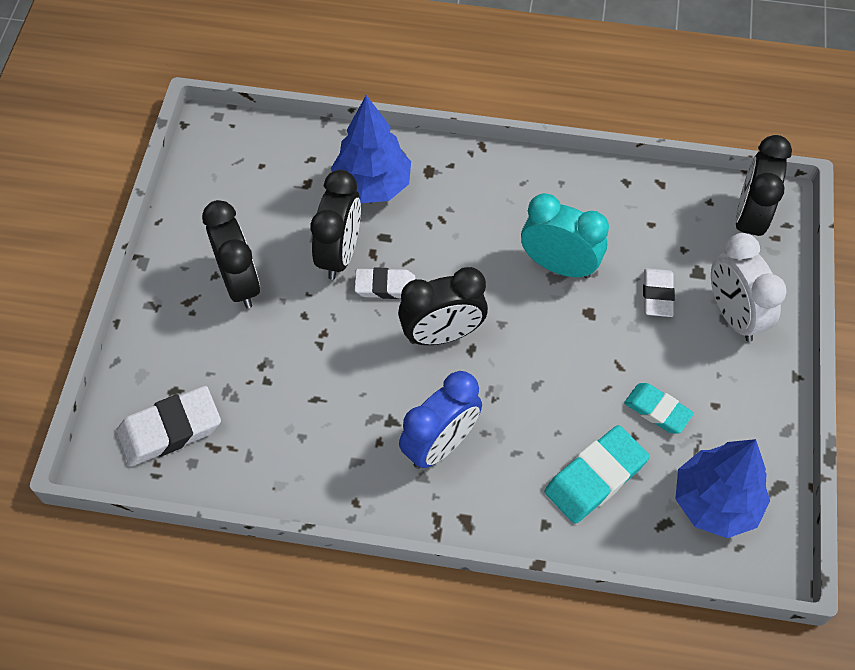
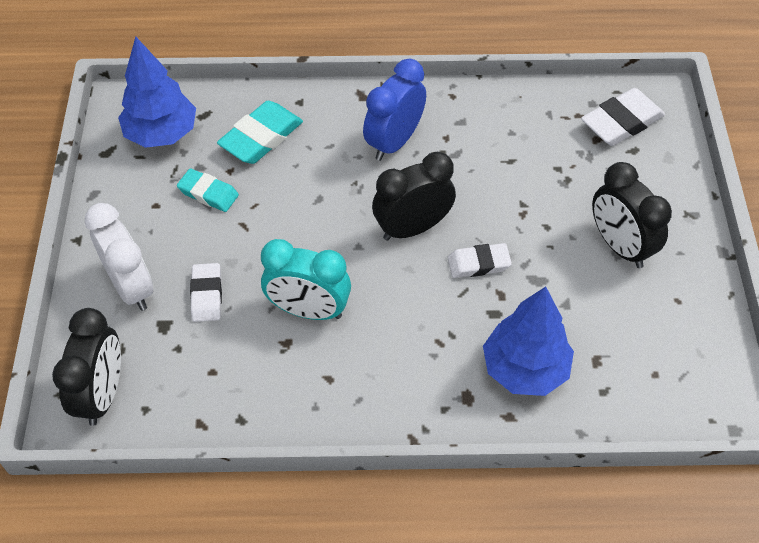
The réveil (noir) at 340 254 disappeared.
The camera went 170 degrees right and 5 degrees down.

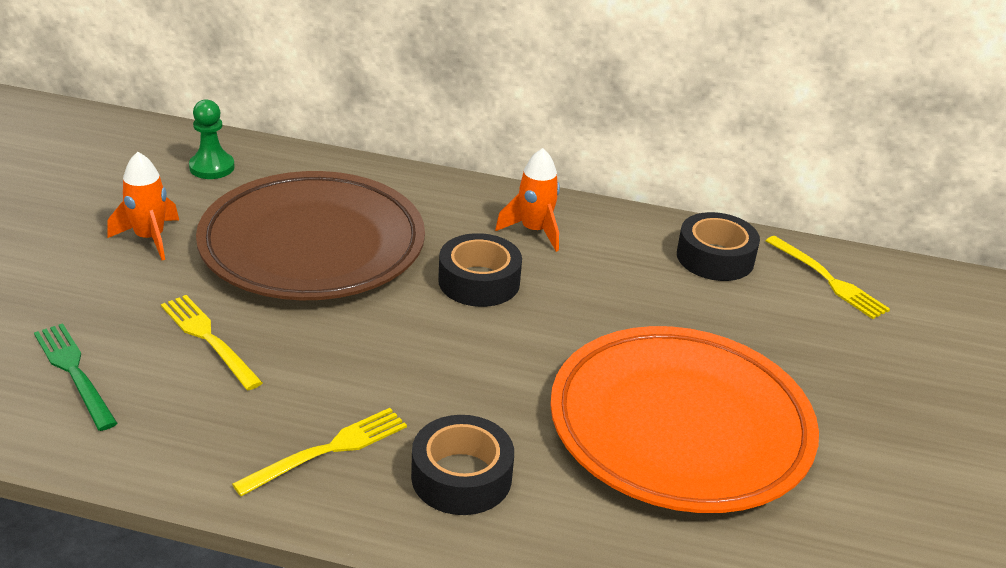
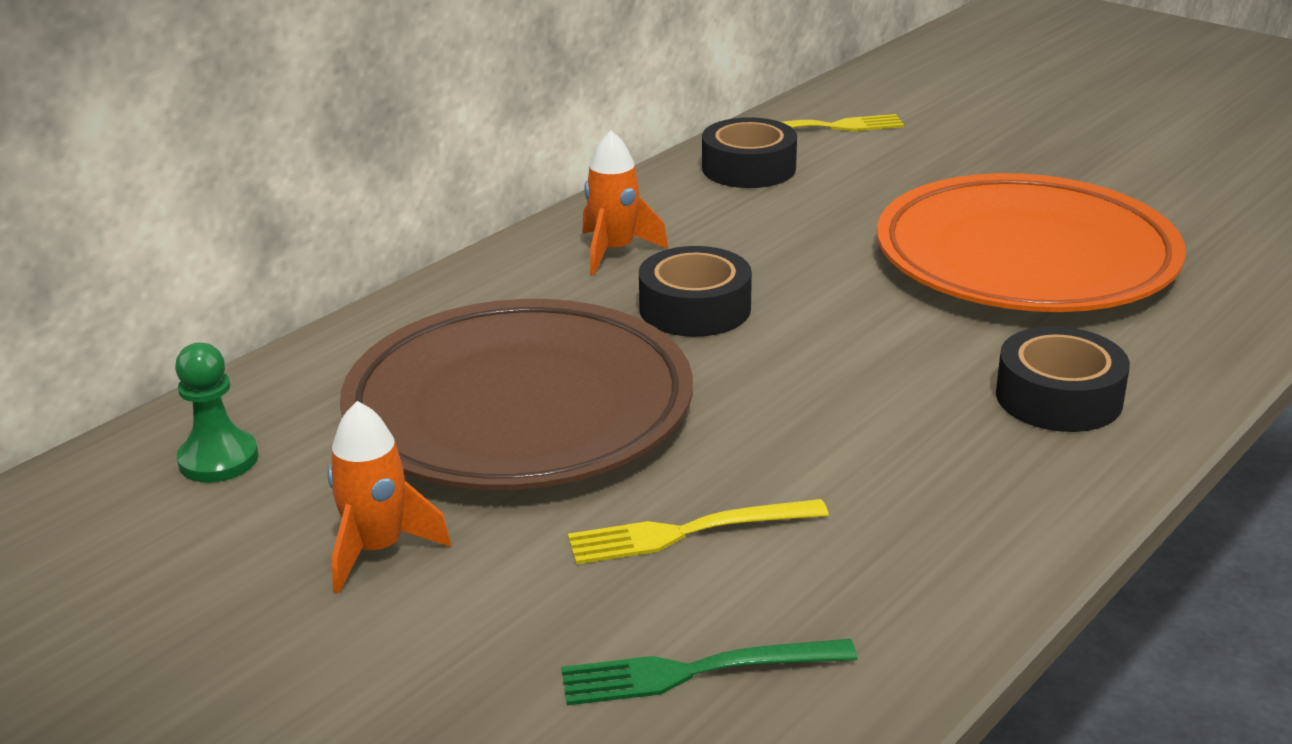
The fourchette (jaune) at 328 450 disappeared.
The camera went 60 degrees left and 5 degrees down.

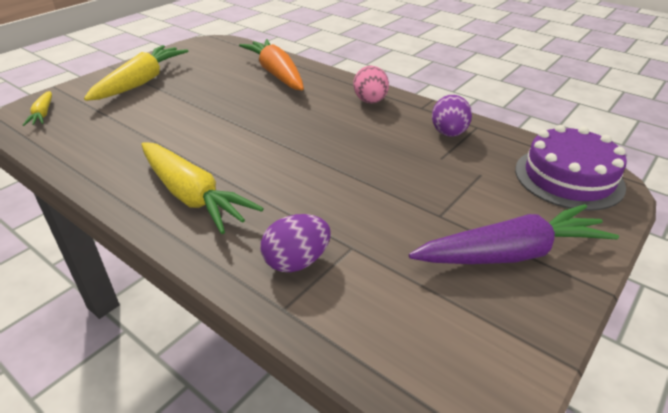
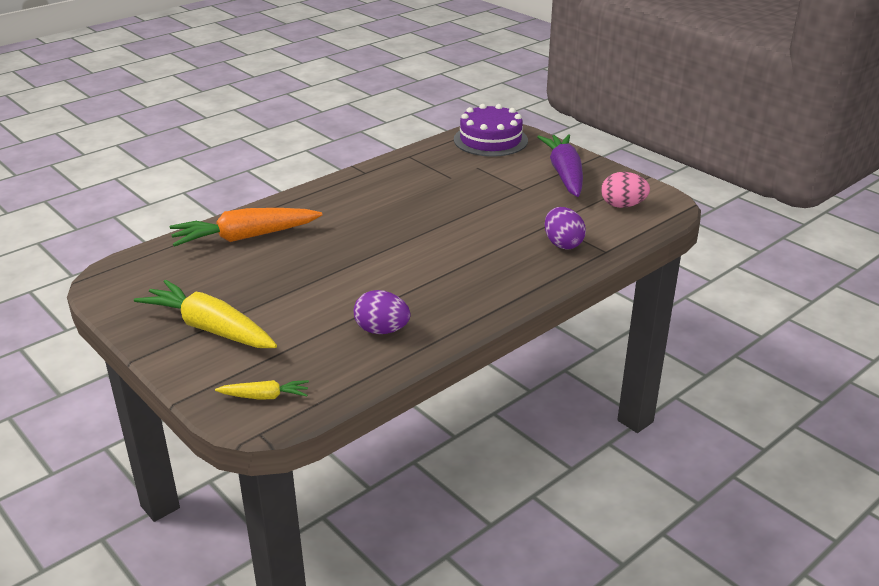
The œuf (rose) moved from 370 101 to 622 205.
The œuf (violet) moved from 448 133 to 382 330.
The carotte (jaune) at 192 196 disappeared.
The camera went 80 degrees left and 5 degrees down.

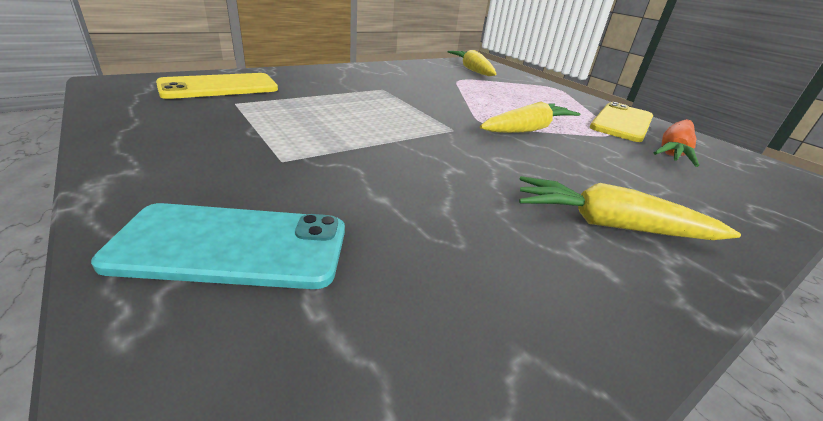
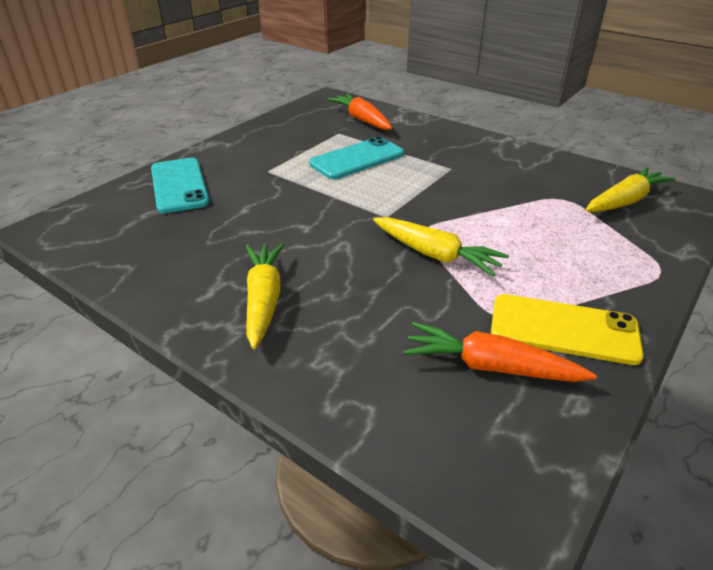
The téléphone (jaune) at 219 87 was replaced by the carotte (orange) at 361 119.
The téléphone (turquoise) at 357 159 appeared.
The camera went 75 degrees right and 5 degrees up.

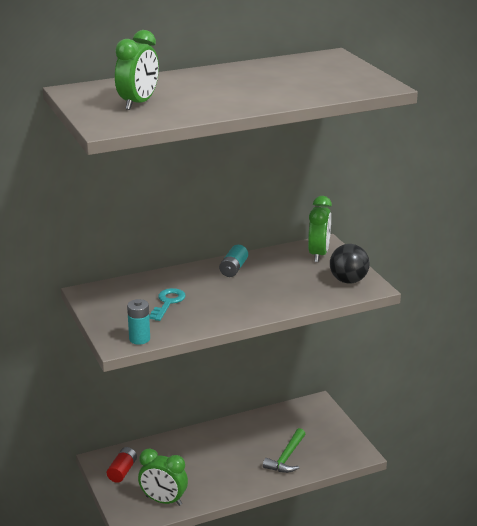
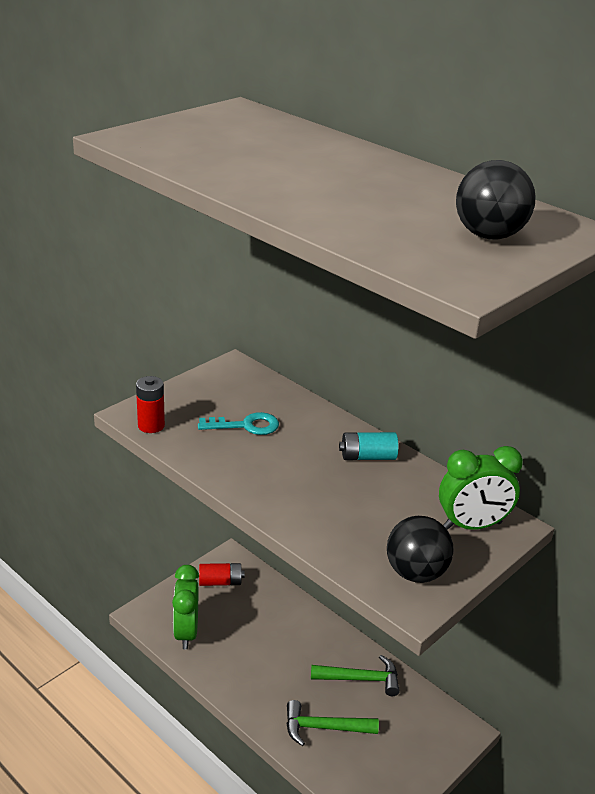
The réveil (vert) at 138 103 disappeared.
The pile (turquoise) at 139 339 became the pile (rouge) at 151 425.
The balle (noir) at 489 236 appeared.
The marteau (vert) at 360 679 appeared.
The camera went 65 degrees right and 5 degrees up.

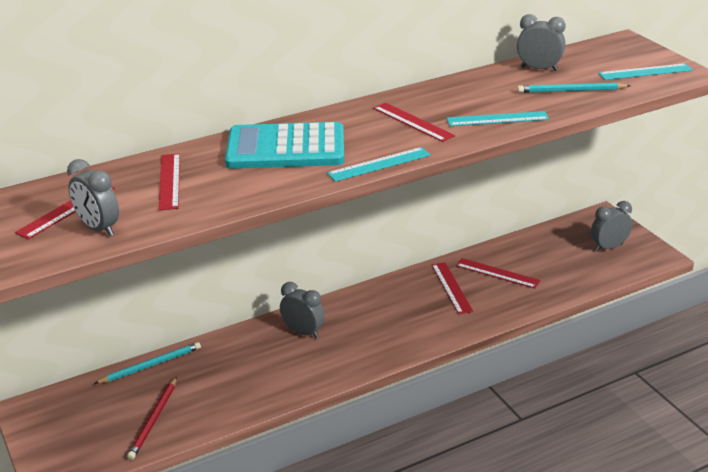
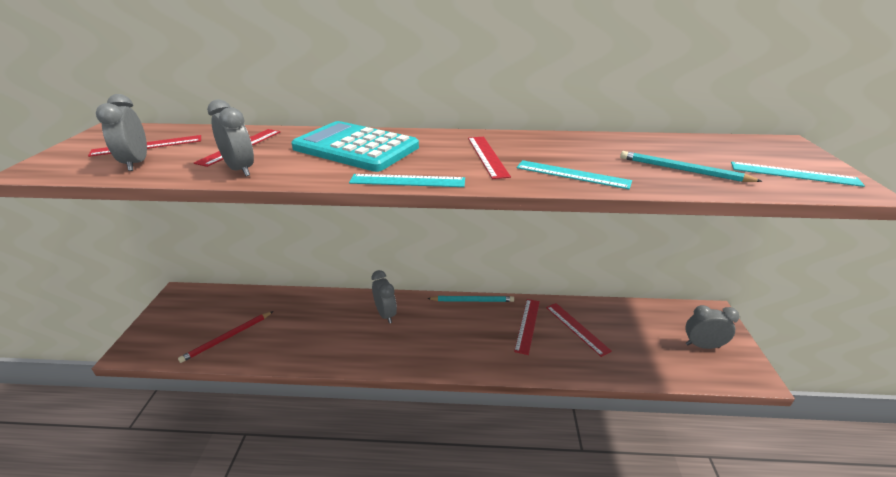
The réveil (gris) moved from 539 69 to 240 170.
The crayon (turquoise) moved from 151 365 to 472 300.
The camera went 30 degrees right and 0 degrees up.

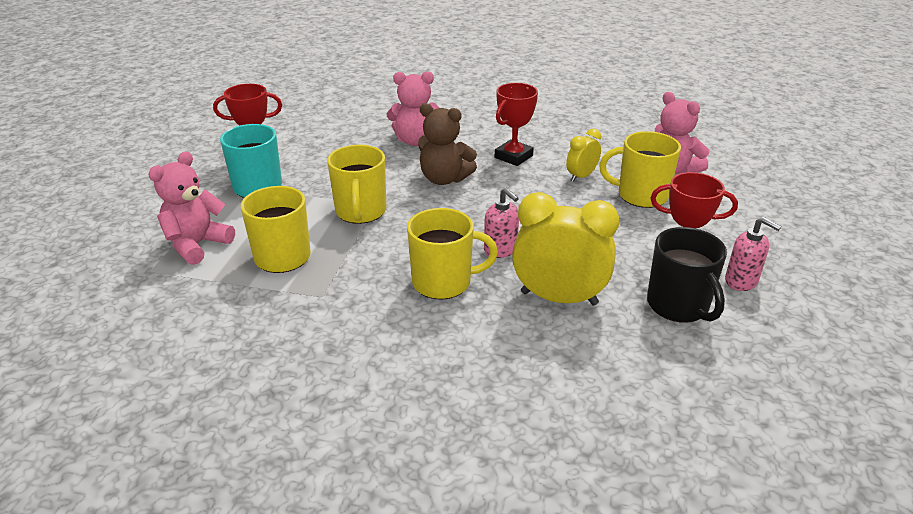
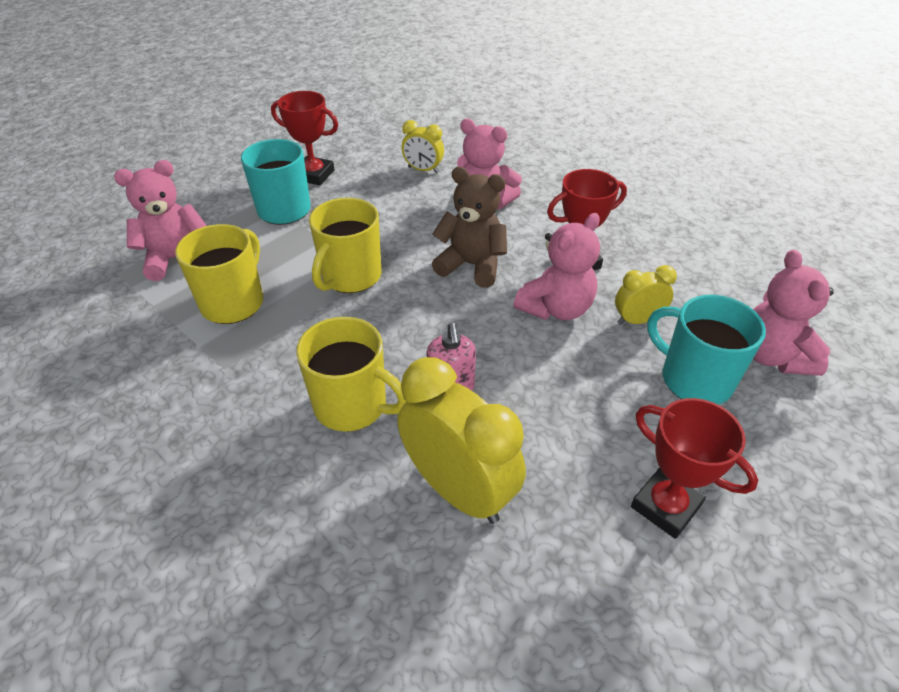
The ours en peluche (marron) at 444 179 turned 150 degrees clockwise.
The tasse (jaune) at 640 195 became the tasse (turquoise) at 694 379.
The distributeur de savon (rose) at 741 281 disappeared.
The tasse (noir) at 678 306 disappeared.
The réveil (jaune) at 423 170 appeared.
The ours en peluche (rose) at 556 308 appeared.
The camera went 30 degrees right and 10 degrees up.

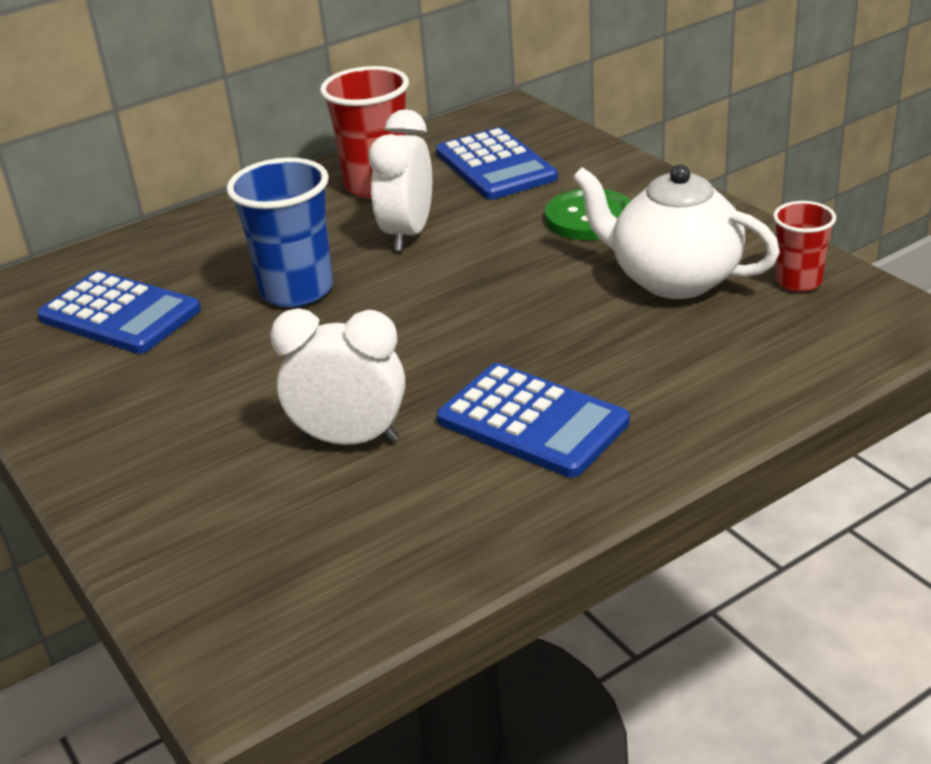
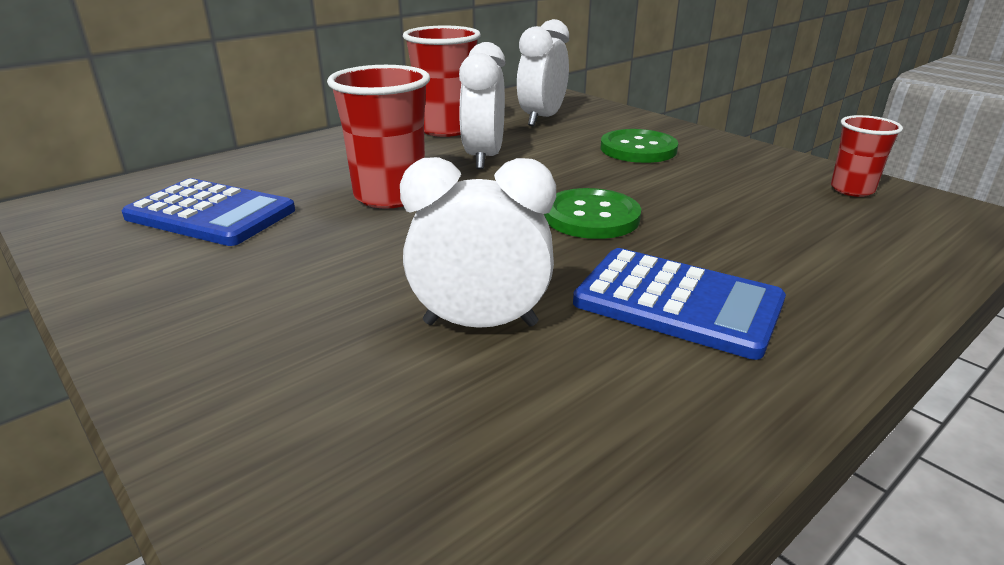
The calculatrice (bleu) at 495 166 was replaced by the réveil (blanc) at 542 119.
The gobelet (bleu) at 296 290 became the gobelet (rouge) at 390 196.
The théière (blanc) at 673 279 disappeared.
The bouton (vert) at 591 217 appeared.
The camera went 10 degrees left and 5 degrees down.

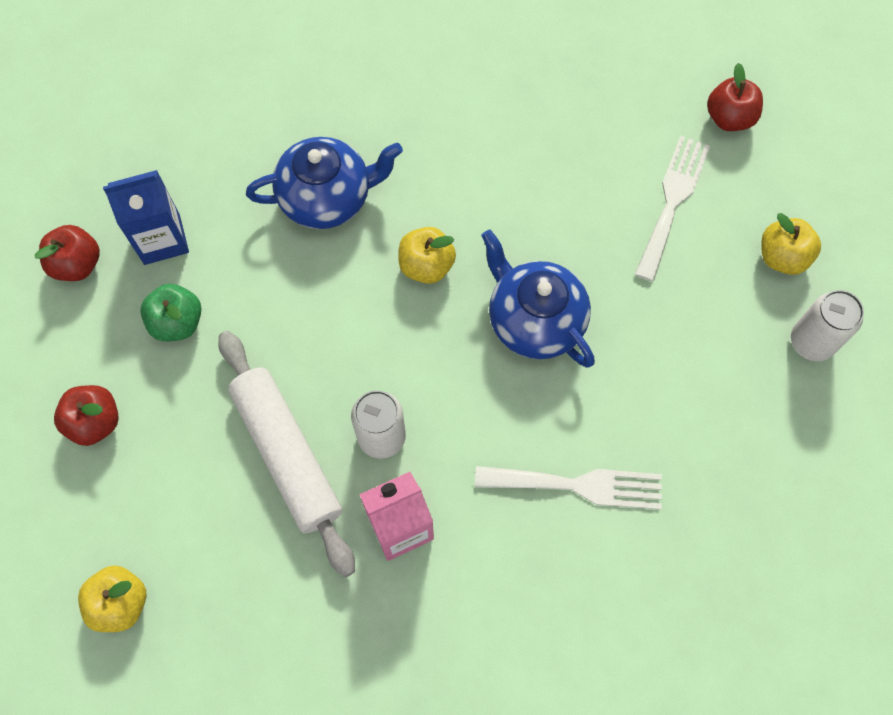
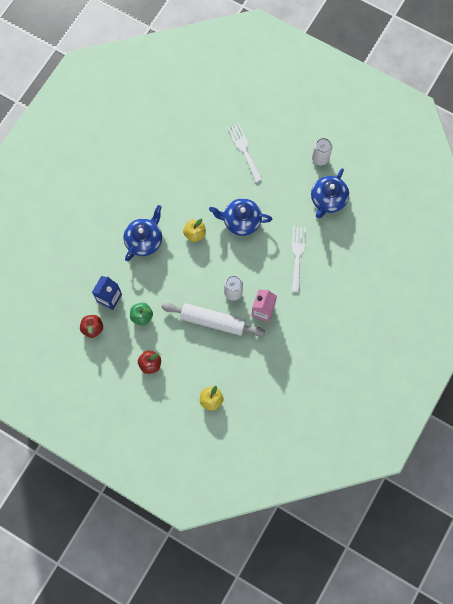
The pomme (rouge) at 729 118 disappeared.
The pomme (jaune) at 782 257 disappeared.
The fourchette (blanc) at 578 485 turned 45 degrees counterclockwise.
The théière (bleu) at 328 200 appeared.
The camera went 45 degrees left and 5 degrees up.

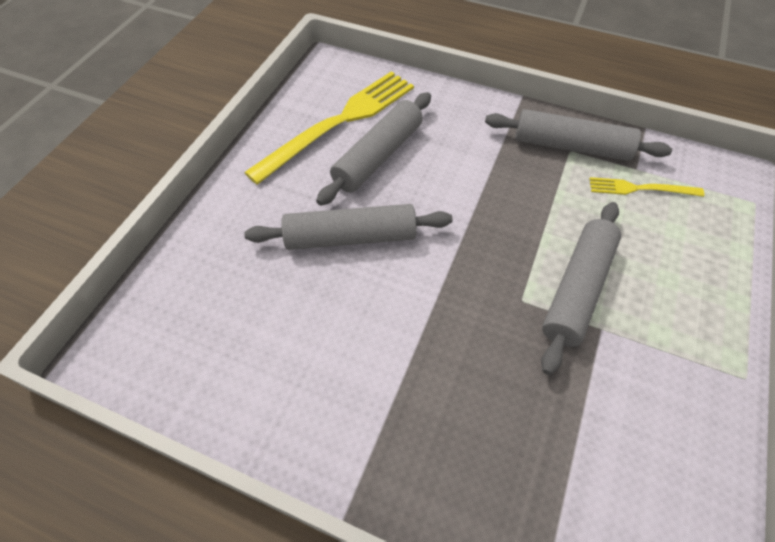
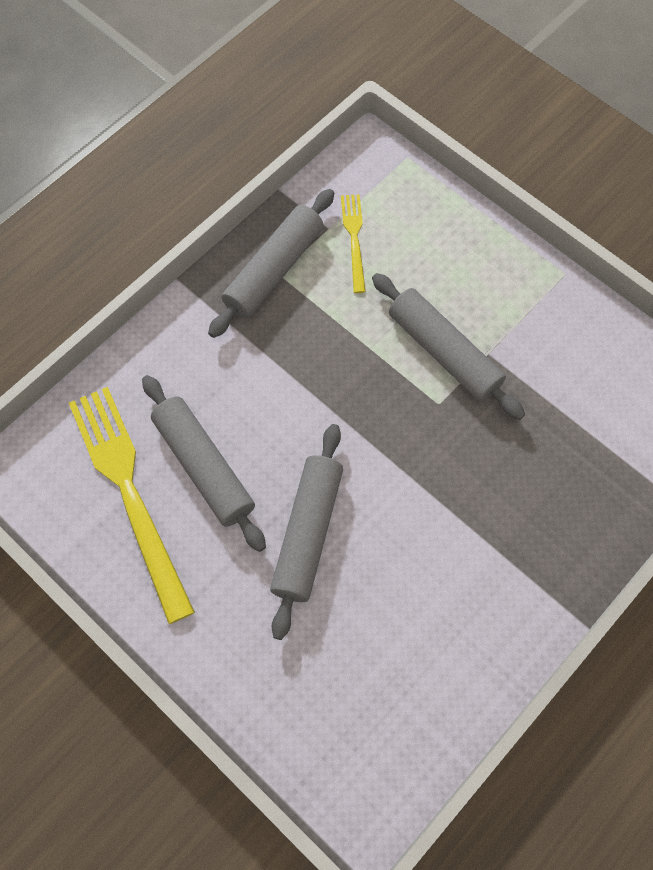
The fourchette (jaune) at 640 188 turned 150 degrees clockwise.
The camera went 70 degrees left and 10 degrees up.

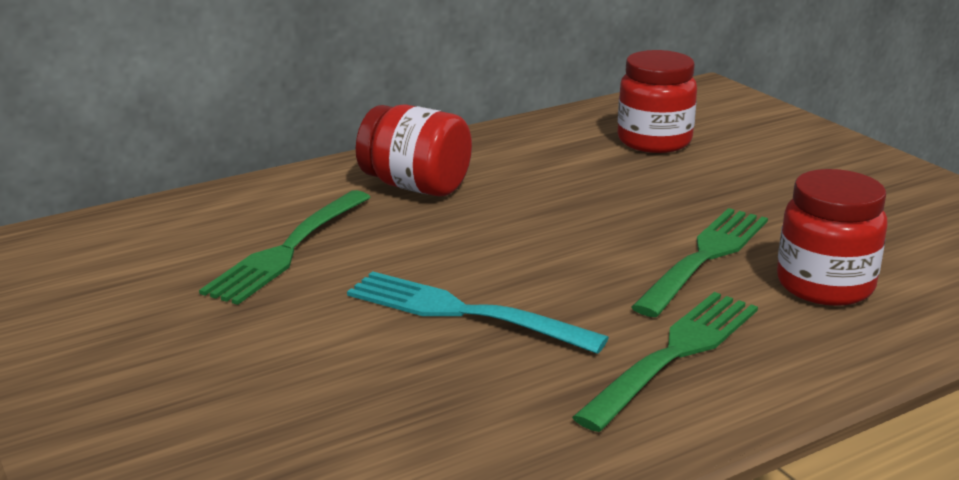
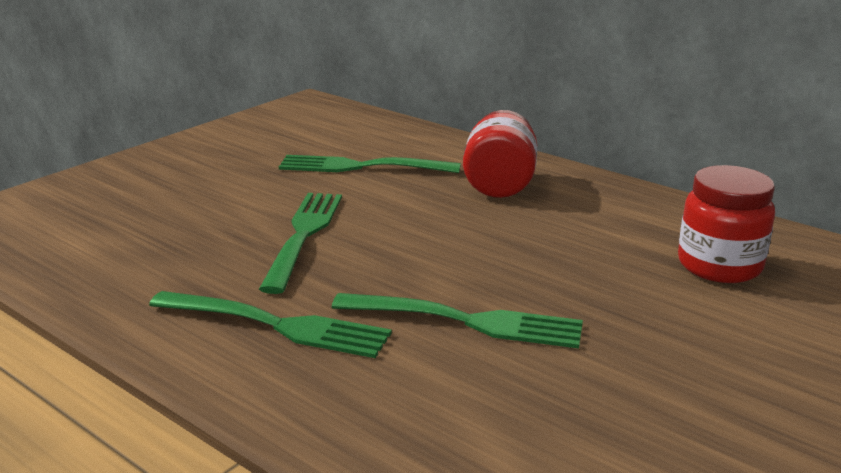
The bocal (rouge) at 824 285 disappeared.
The fourchette (turquoise) at 465 313 became the fourchette (vert) at 303 236.
The camera went 70 degrees right and 0 degrees up.

